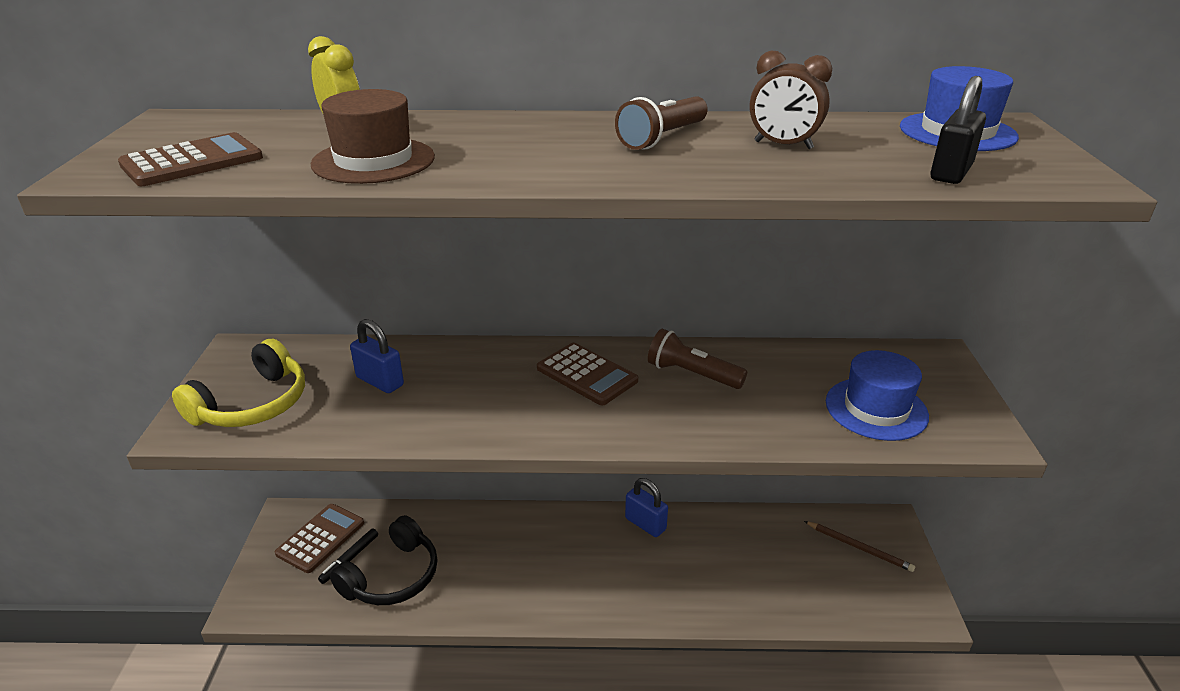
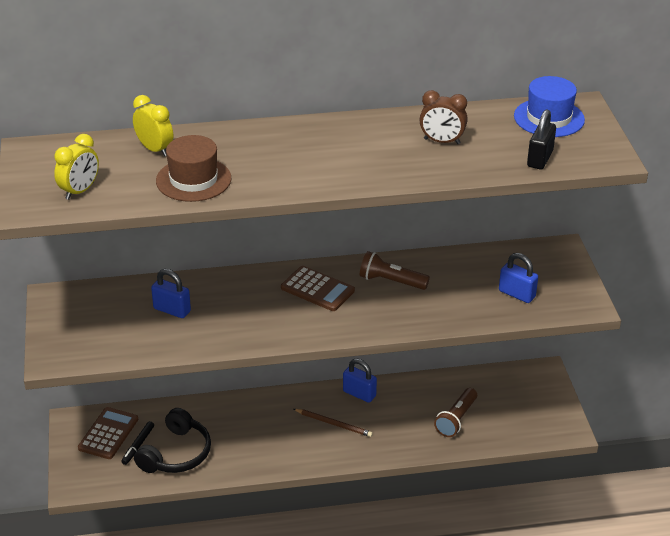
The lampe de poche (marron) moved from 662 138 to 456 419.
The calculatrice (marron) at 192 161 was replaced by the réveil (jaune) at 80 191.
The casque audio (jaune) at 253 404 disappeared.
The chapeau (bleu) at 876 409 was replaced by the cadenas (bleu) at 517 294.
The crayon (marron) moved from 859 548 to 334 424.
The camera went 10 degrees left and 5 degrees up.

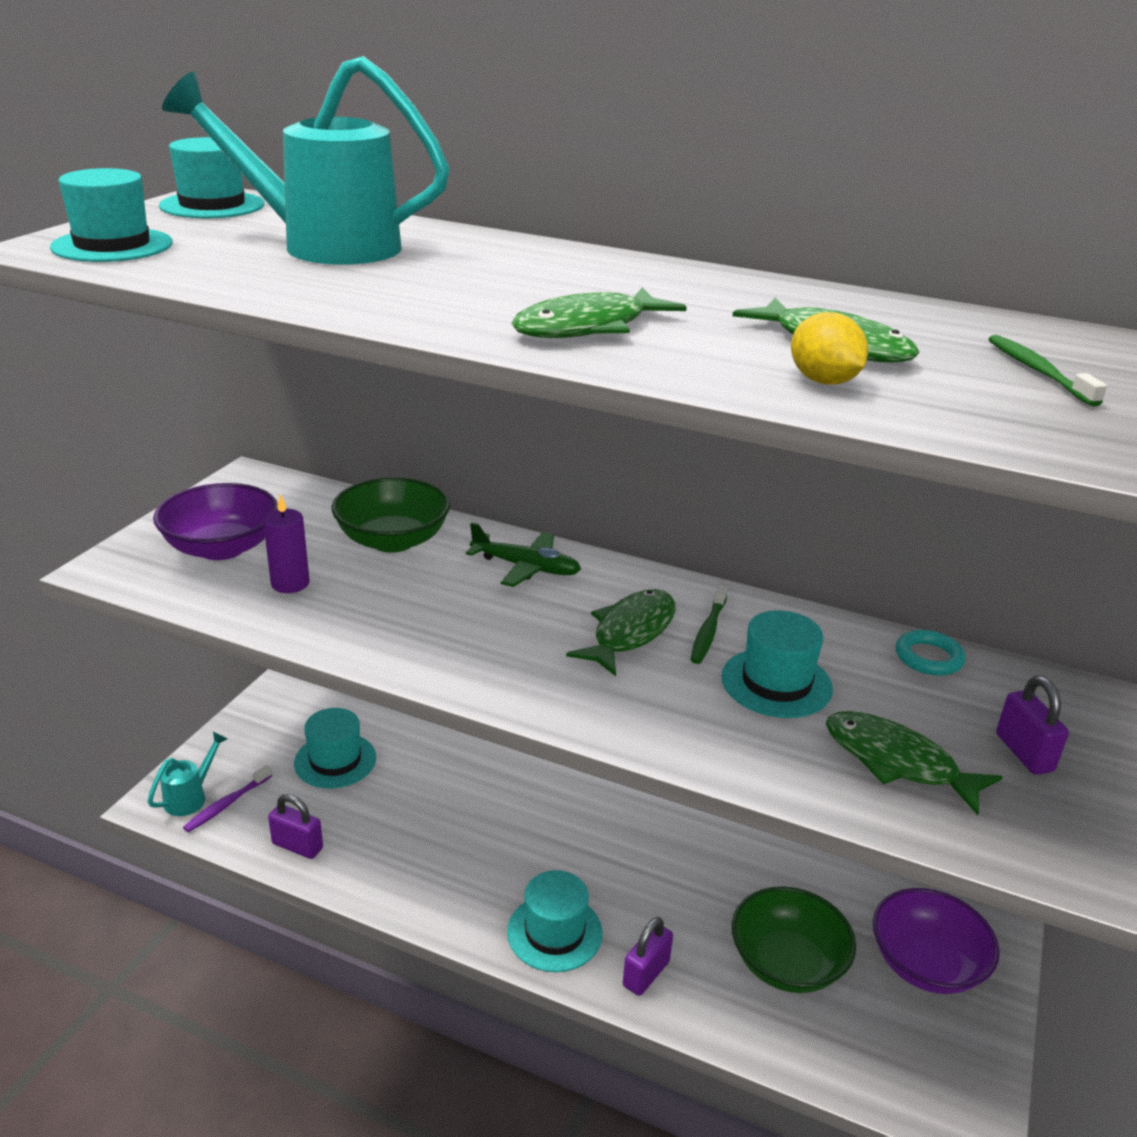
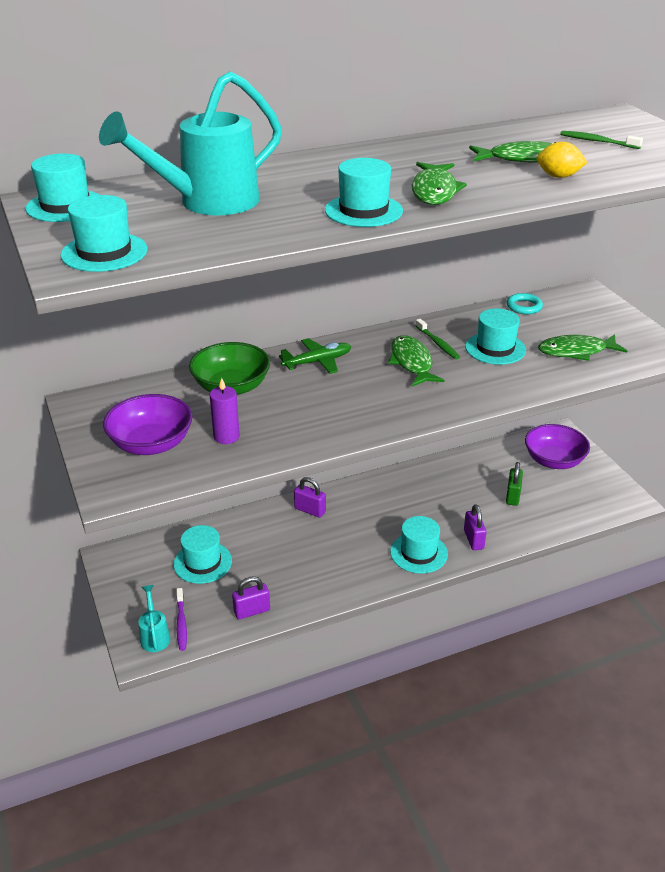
The cadenas (violet) moved from 1024 753 to 310 510.
The bol (vert) at 787 963 was replaced by the cadenas (vert) at 513 496.
The chapeau (turquoise) at 363 211 appeared.
The camera went 45 degrees left and 5 degrees up.

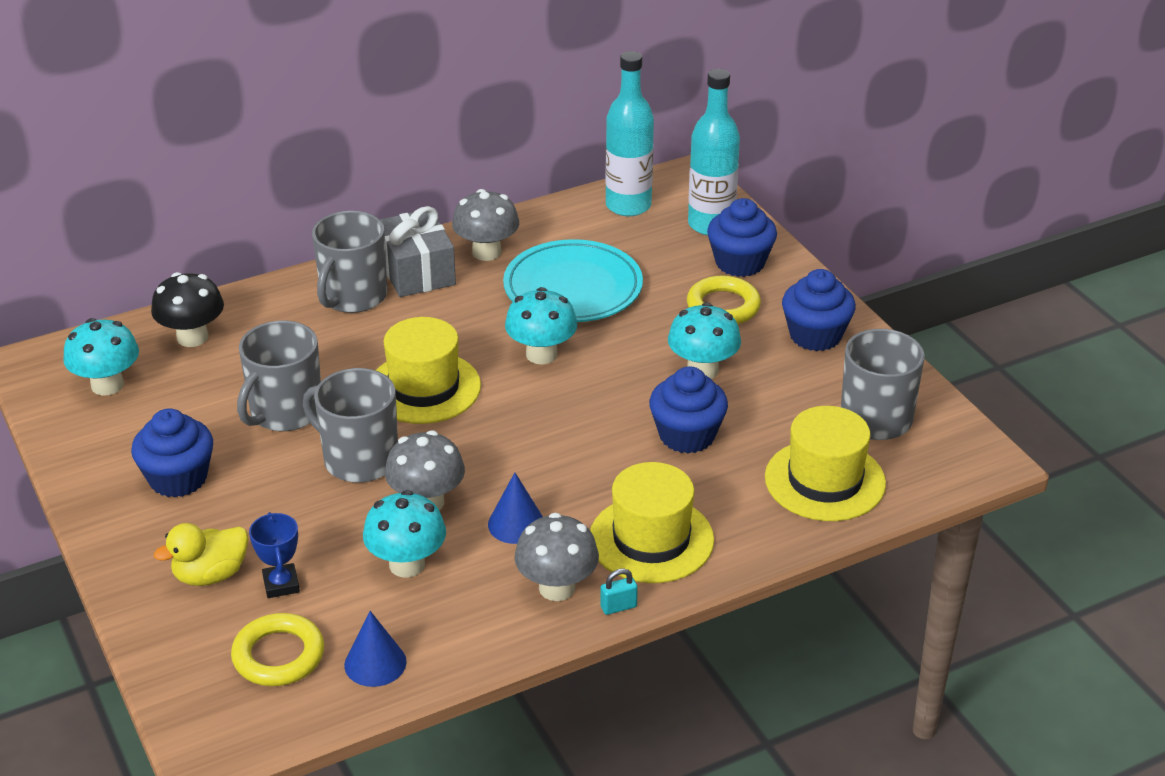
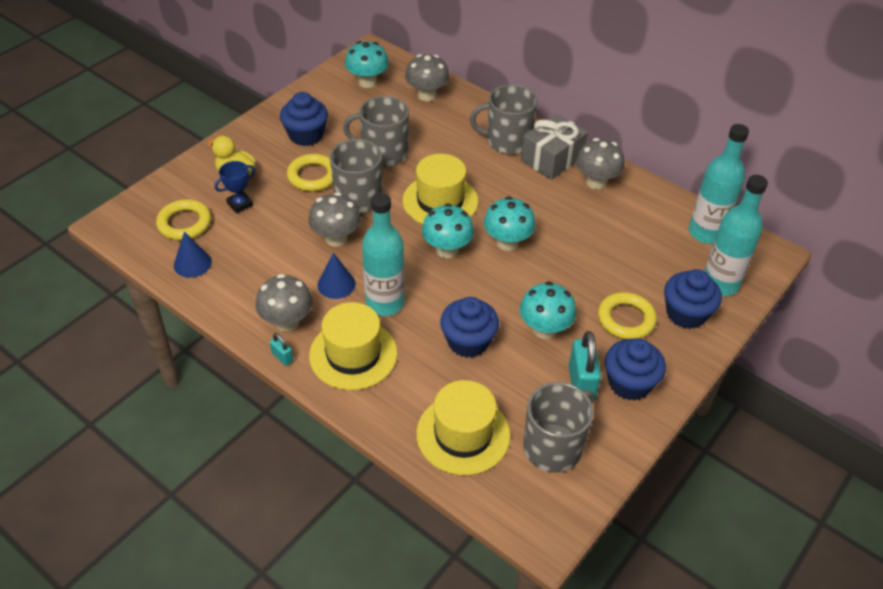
The assiette (turquoise) at 573 288 disappeared.
The champignon (noir) at 192 337 became the champignon (gris) at 427 95.
The champignon (turquoise) moved from 407 564 to 447 250.
The anneau (jaune) at 313 176 appeared.
The bouteille (turquoise) at 385 303 appeared.
The cadenas (turquoise) at 581 383 appeared.
The camera went 65 degrees right and 10 degrees up.

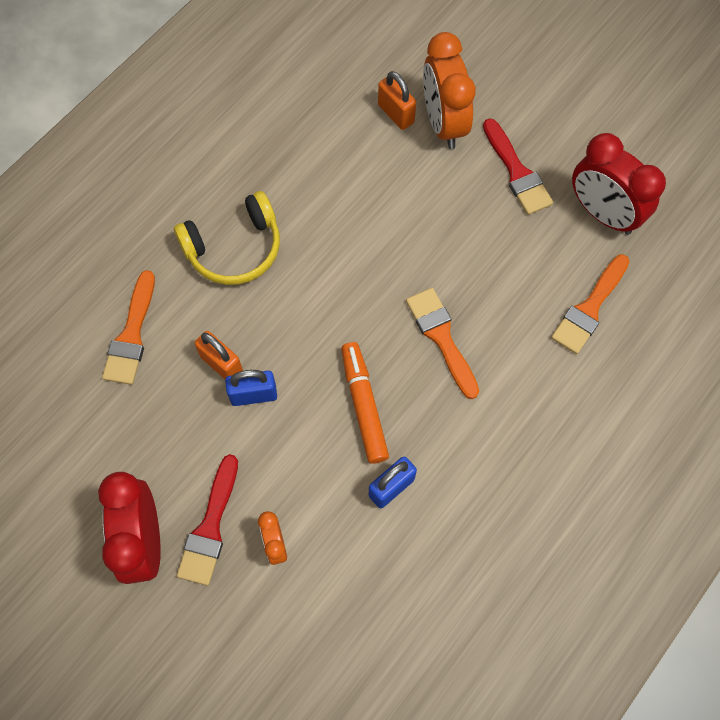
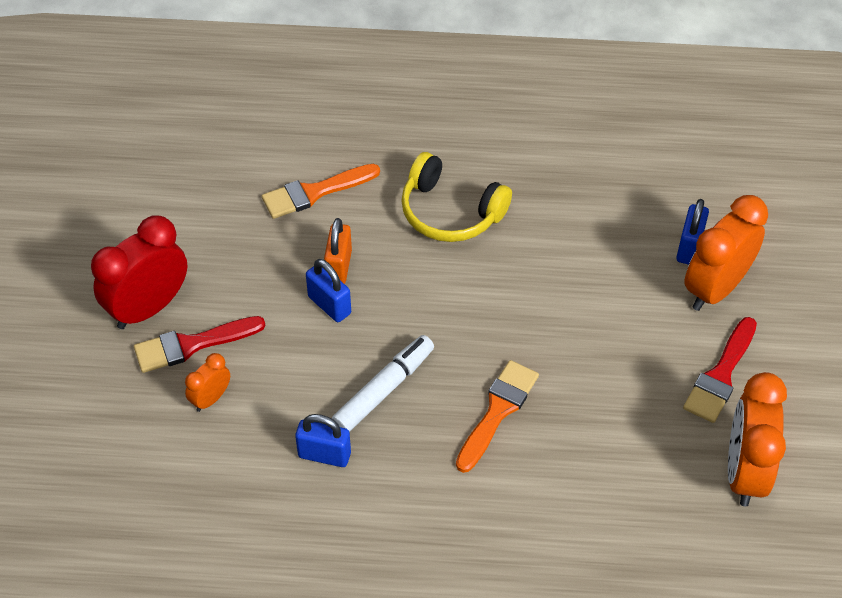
The cadenas (orange) at 396 114 became the cadenas (bleu) at 689 247.
The réveil (rouge) at 602 213 became the réveil (orange) at 744 472.
The pinceau (orange) at 589 308 disappeared.
The feutre (orange) at 364 405 became the feutre (blanc) at 384 390.
The camera went 55 degrees right and 15 degrees down.

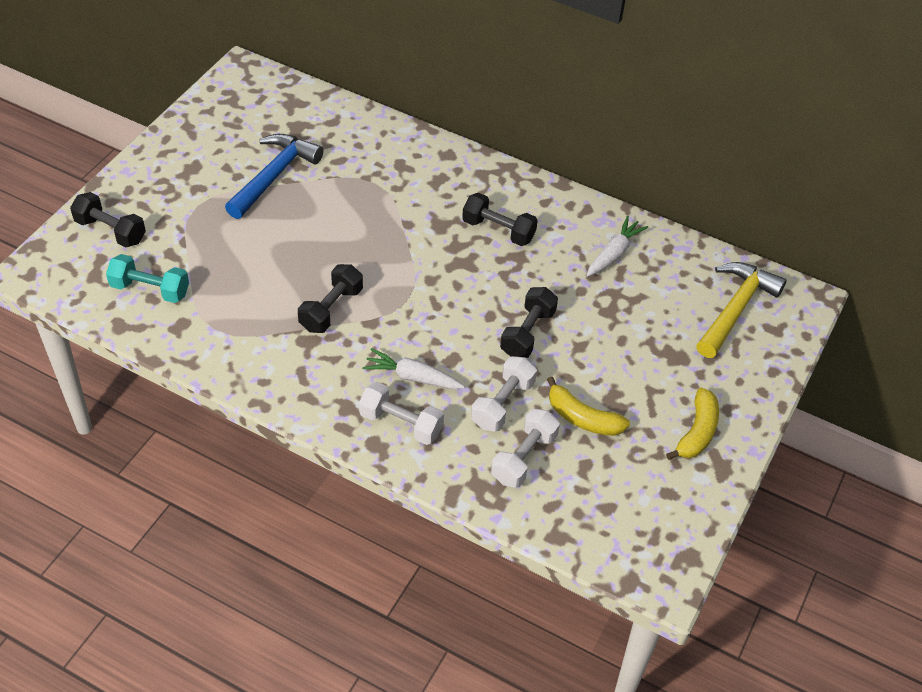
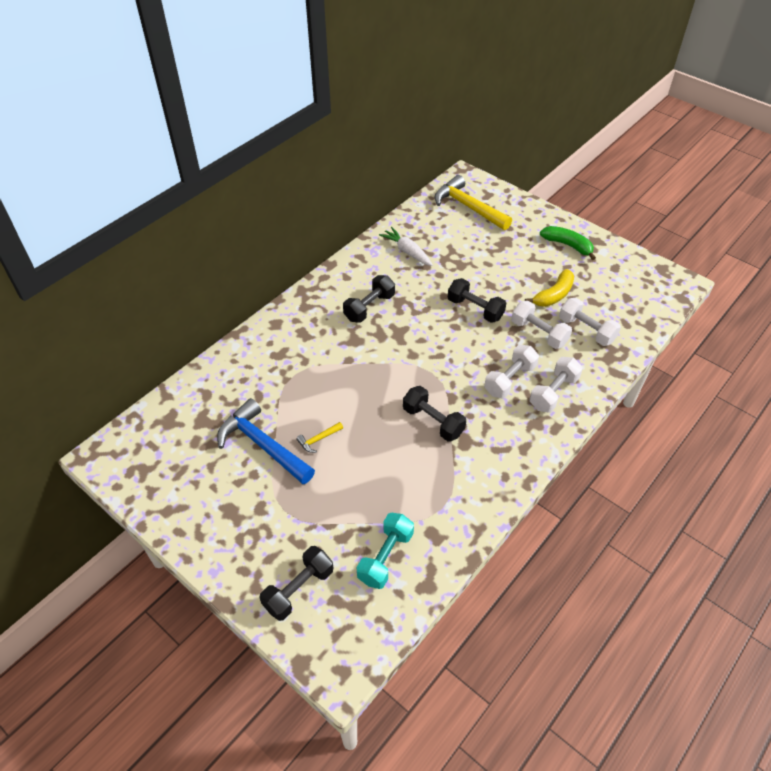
The carotte (blanc) at 412 377 was replaced by the haltère (blanc) at 509 380.
The banane (jaune) at 697 432 became the banane (vert) at 568 245.
The marteau (jaune) at 318 439 appeared.
The camera went 75 degrees left and 0 degrees up.

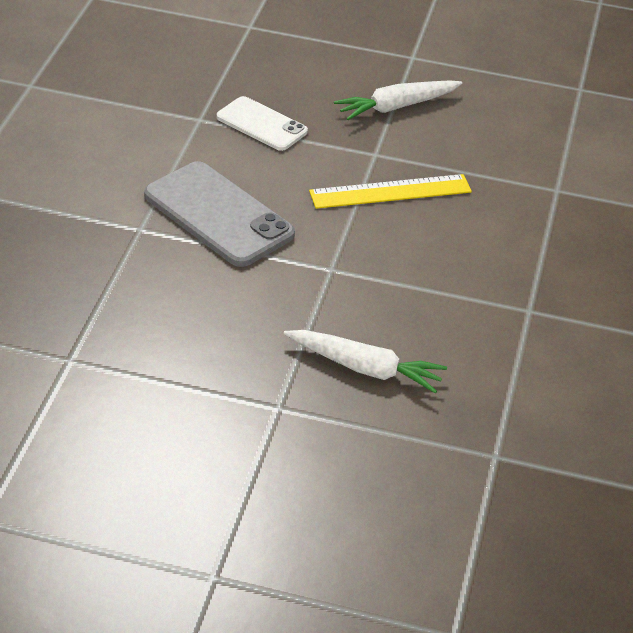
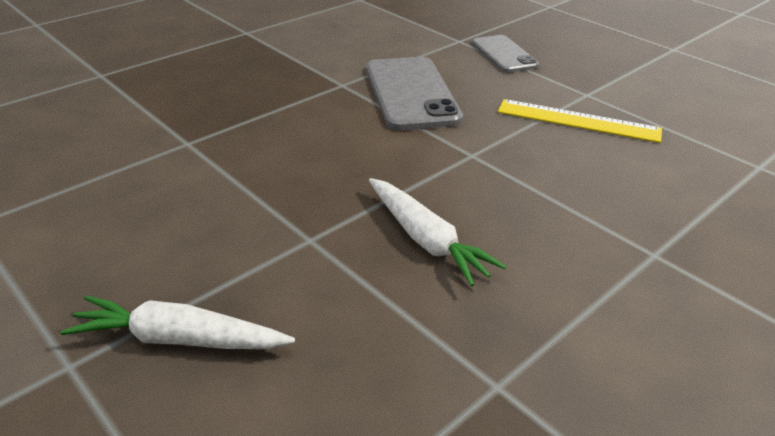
The carotte (blanc) moved from 396 107 to 179 339.
The téléphone (blanc) at 261 124 became the téléphone (gris) at 504 54.
The camera went 35 degrees right and 5 degrees down.

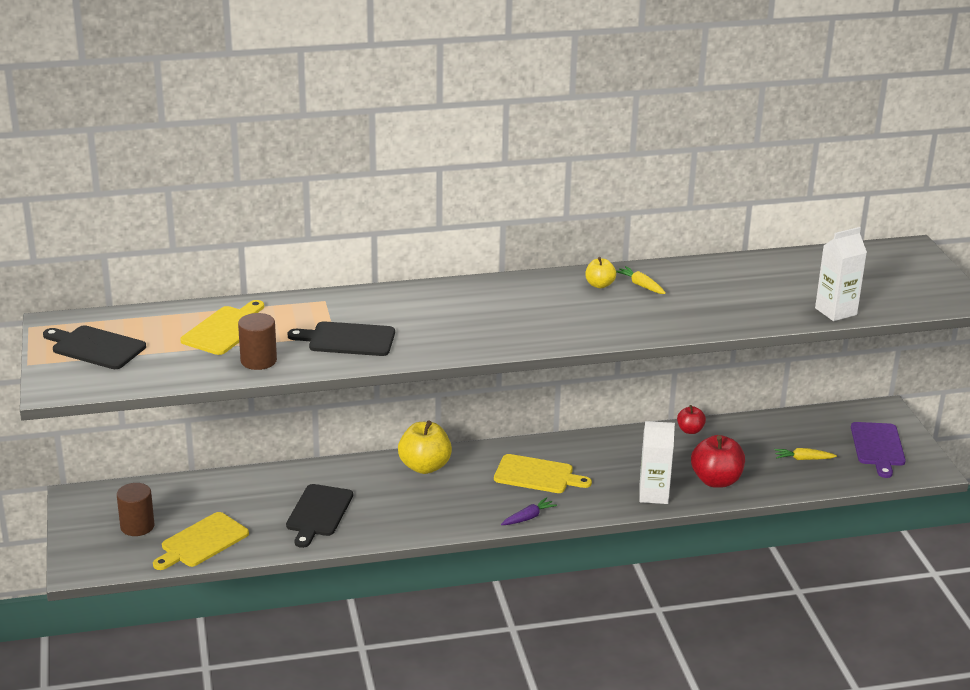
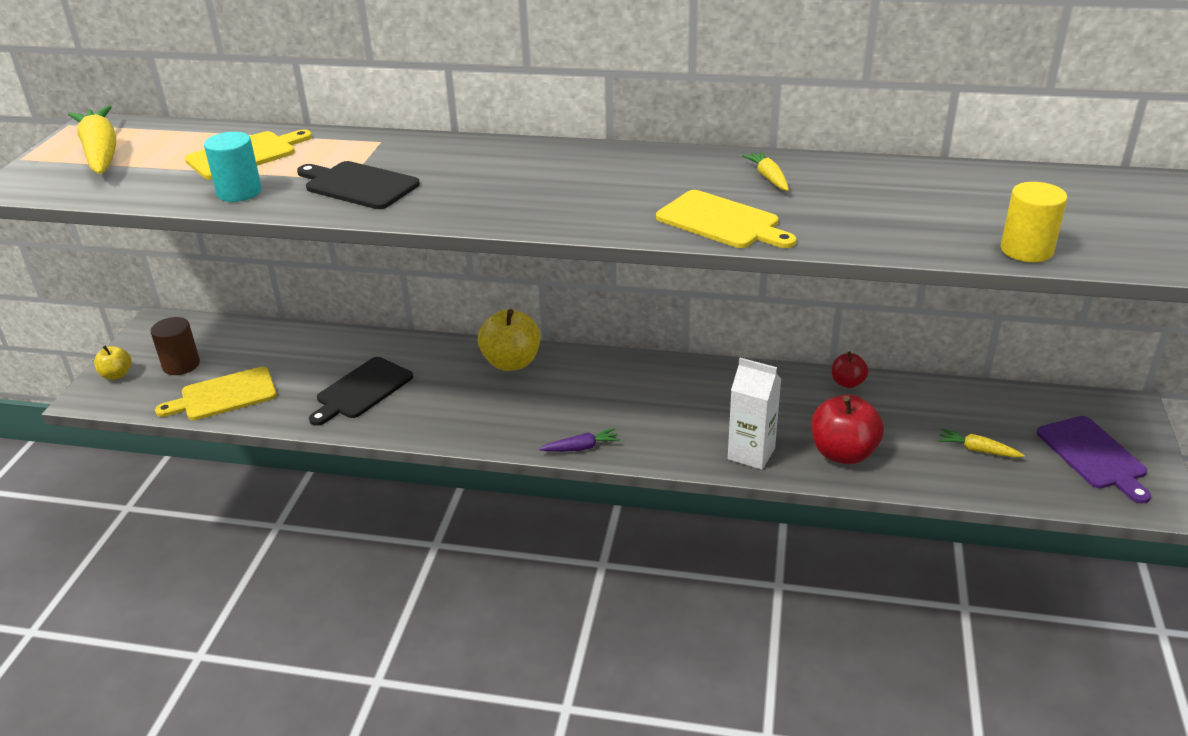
The brique de lait (blanc) at 835 311 was replaced by the cylindre (jaune) at 1026 250.
The pomme (jaune) moved from 599 285 to 117 375.
The cylindre (marron) at 258 361 became the cylindre (turquoise) at 239 192.
The planche à découper (noir) at 95 347 was replaced by the carotte (jaune) at 101 153.
The planche à découper (violet) at 878 447 turned 45 degrees counterclockwise.
The planche à découper (jaune) moved from 537 475 to 722 222.
The camera went 25 degrees right and 5 degrees up.

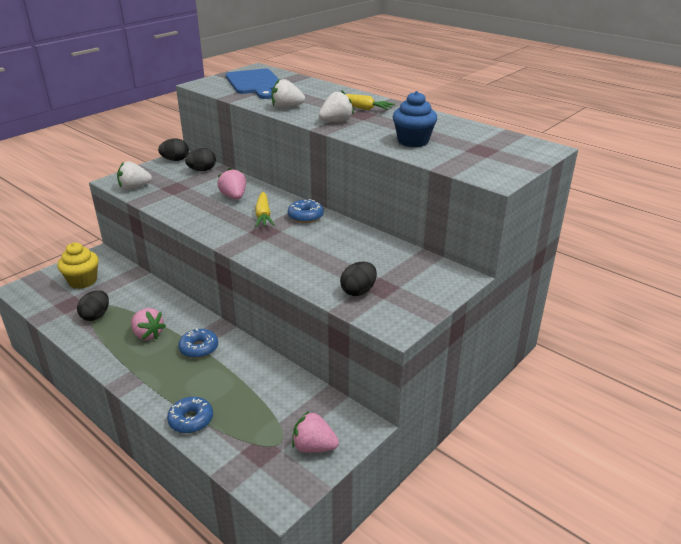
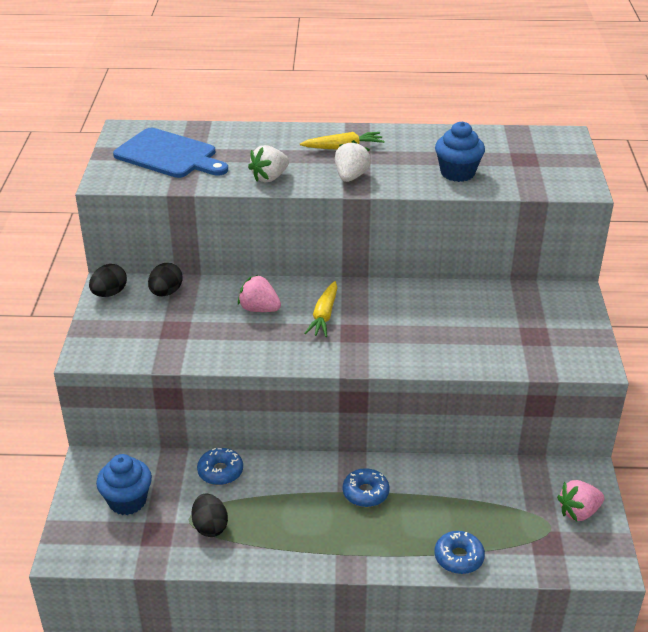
The fraise (blanc) at 134 187 disappeared.
The carotte (jaune) at 263 215 turned 60 degrees clockwise.
The beignet (bleu) moved from 305 216 to 220 471.
The muffin (jaune) at 83 281 became the muffin (bleu) at 127 501.
The œuf (noir) at 358 291 disappeared.
The fraise (rose) at 148 334 disappeared.
The camera went 40 degrees left and 5 degrees up.

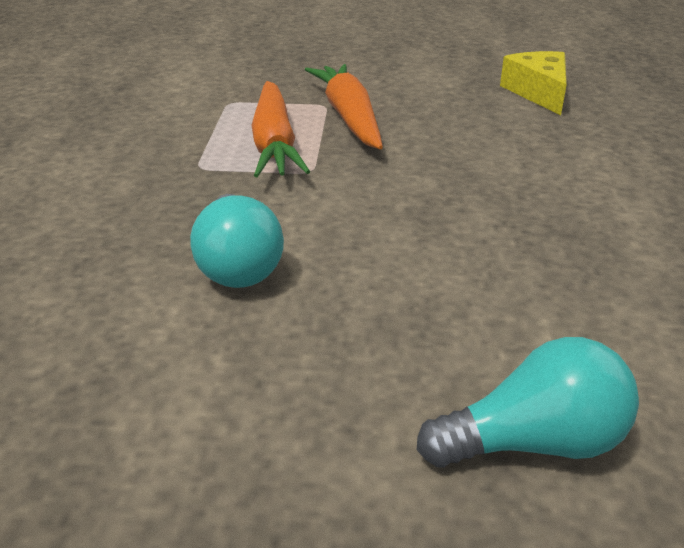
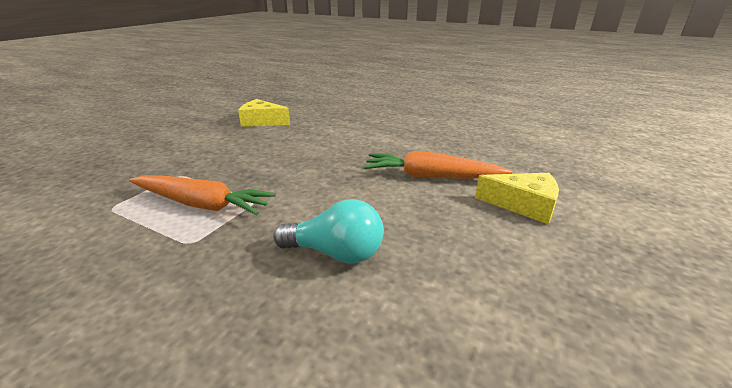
The carotte (orange) moved from 349 117 to 431 176.
The ampoule (turquoise) at 534 443 was replaced by the fromage (jaune) at 523 205.
The camera went 65 degrees left and 5 degrees down.

